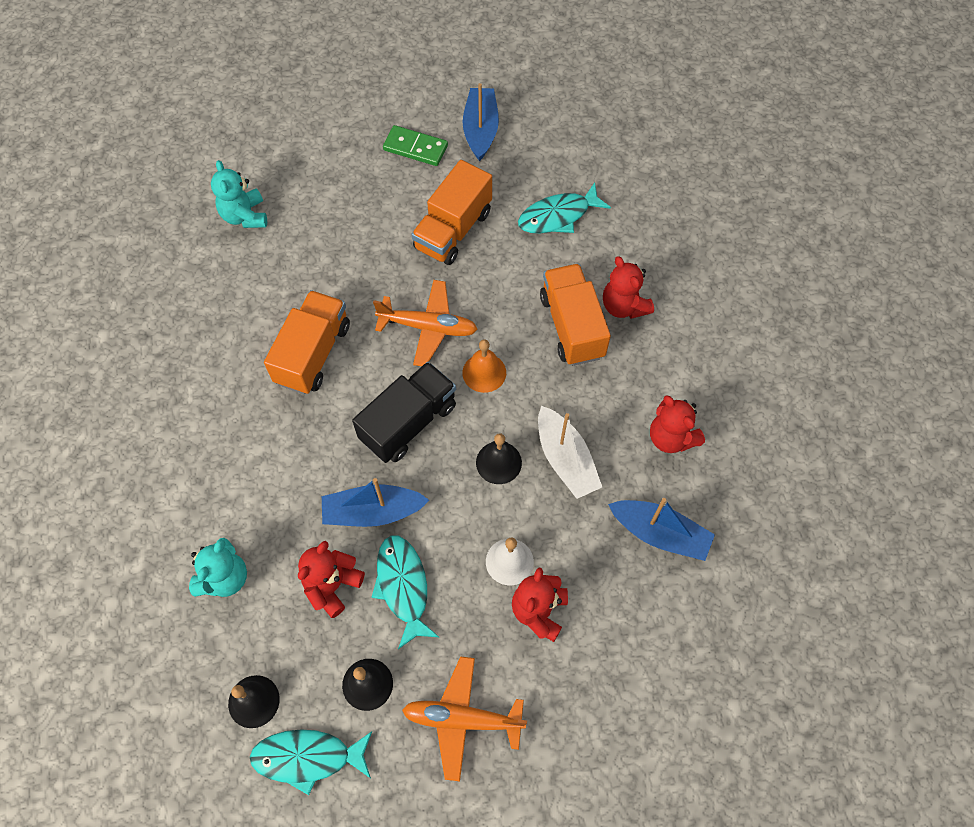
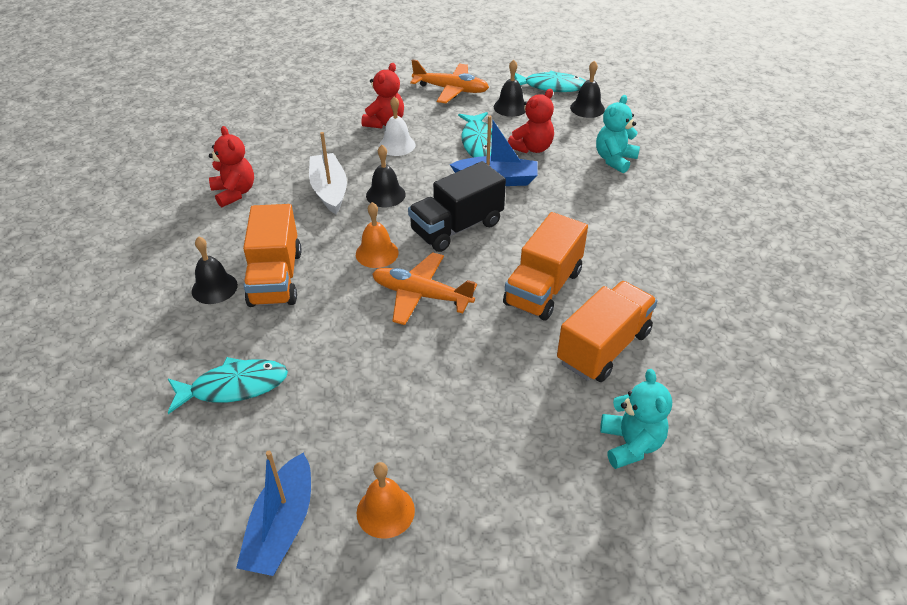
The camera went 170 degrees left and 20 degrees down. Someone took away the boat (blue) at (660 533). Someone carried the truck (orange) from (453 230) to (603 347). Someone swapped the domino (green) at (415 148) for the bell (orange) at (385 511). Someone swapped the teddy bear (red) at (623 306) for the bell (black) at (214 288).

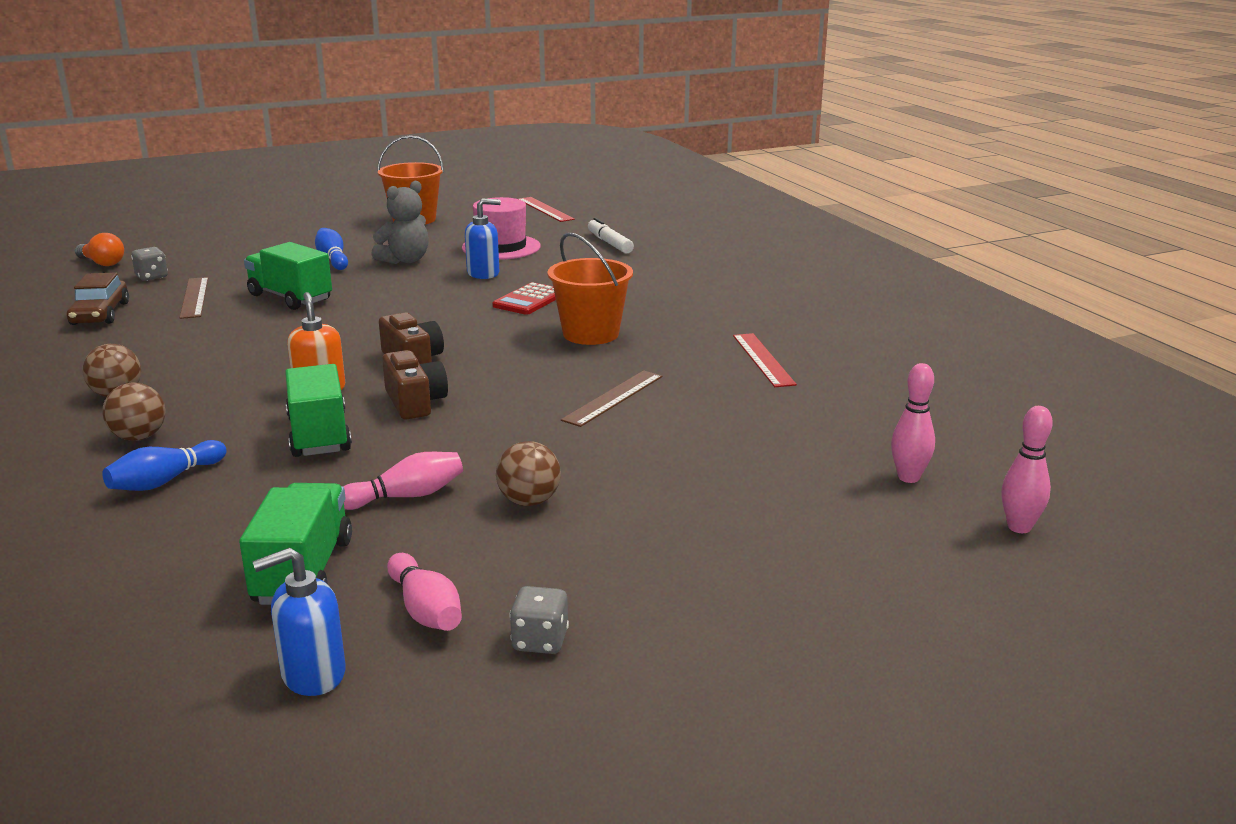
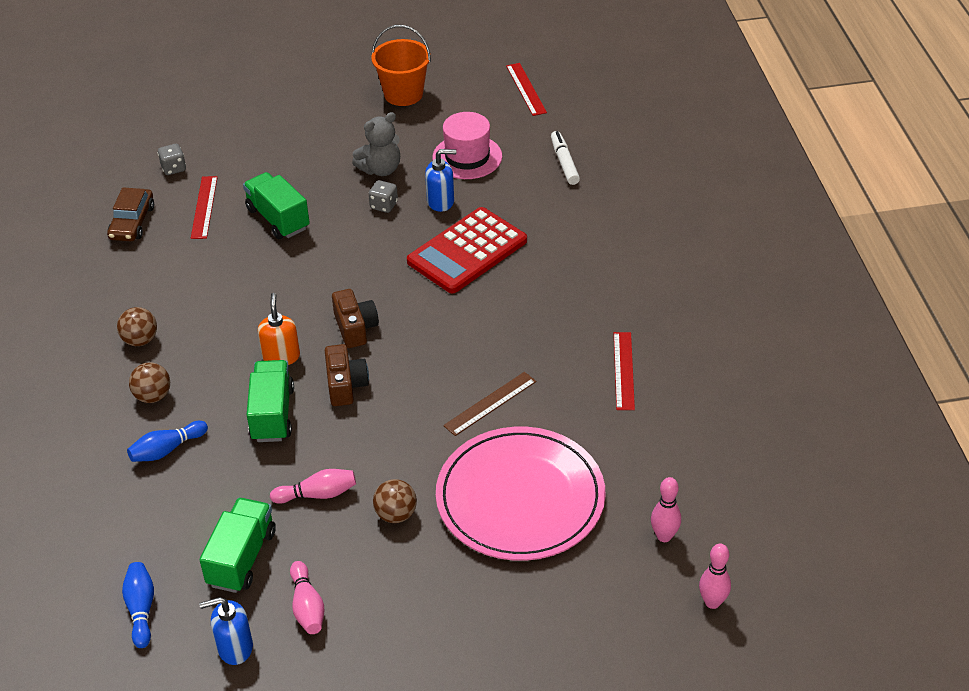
The camera went 15 degrees right and 20 degrees up. Someone took away the light bulb (orange) at (102 263). Someone took away the bucket (orange) at (591 334). Someone put down the plate (pink) at (520 498). Someone carried the bowling pin (blue) from (333 259) to (141 609). Someone carried the dice (grey) from (540 641) to (384 205). Someone repainted the ruler (brown) at (194 297), which became the ruler (red) at (204 207). Someone scaled the calculator (red) at (529 300) by 1.86.

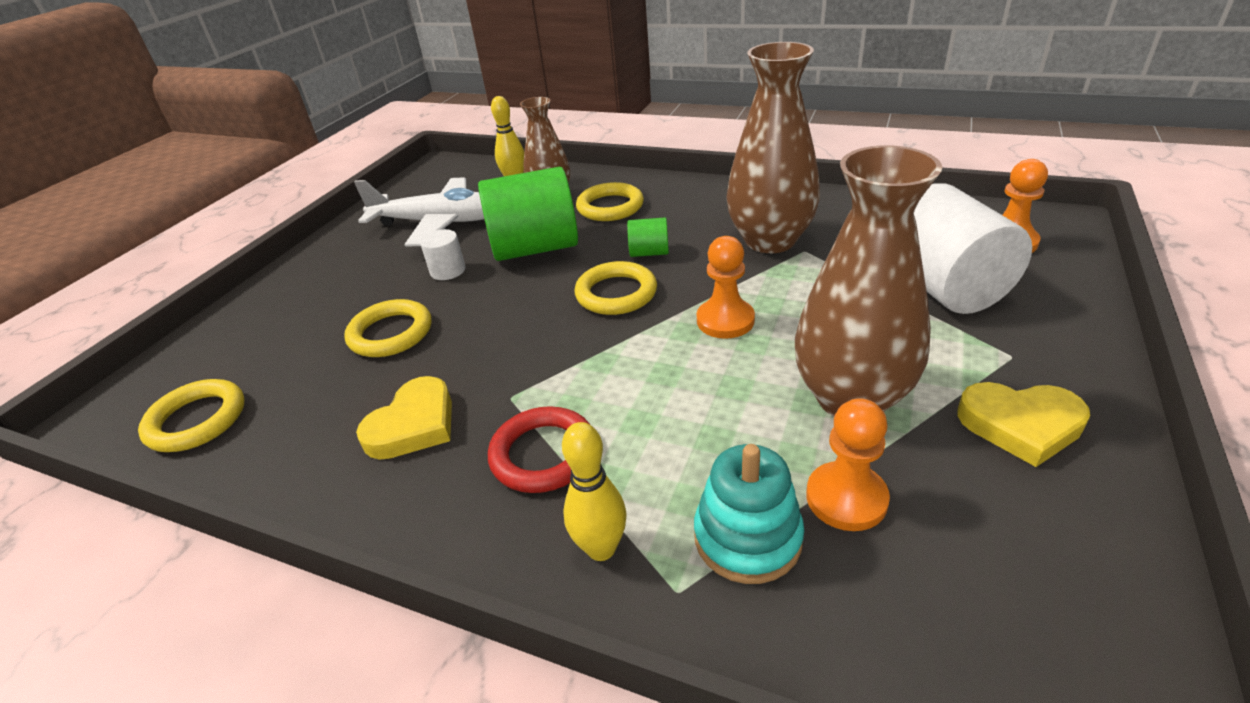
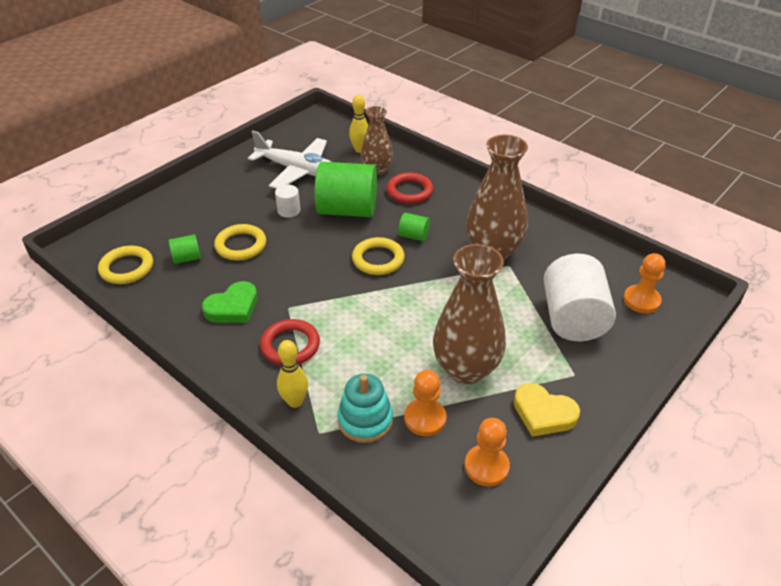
The camera went 15 degrees right and 5 degrees up. Someone put down the cylinder (green) at (187 258). Someone carried the pawn (orange) from (725 320) to (486 466). Someone repainted the heart (yellow) at (414 425), which became the heart (green) at (233 307). Someone repainted the ring (yellow) at (610 207), which became the ring (red) at (409 191).

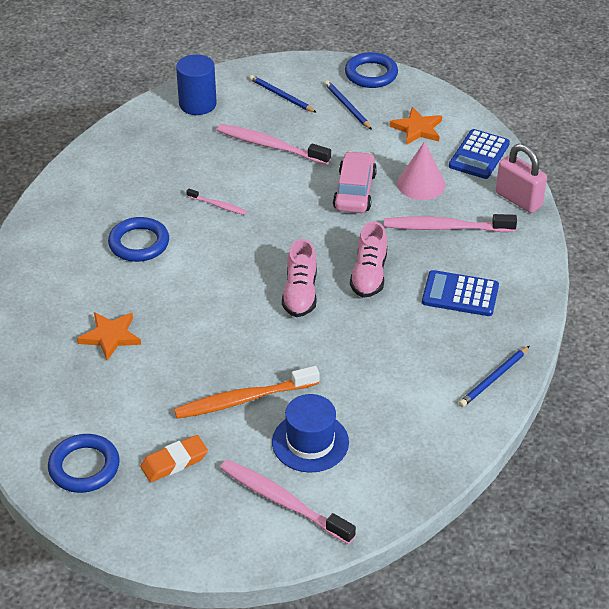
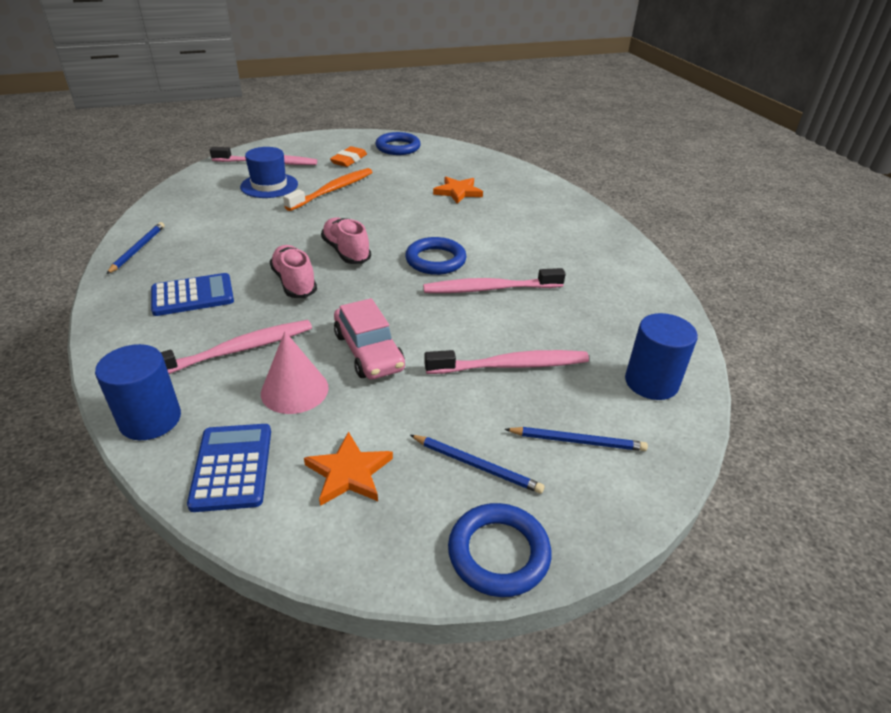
The camera went 145 degrees right and 5 degrees down. Someone carried the ring (blue) from (139 243) to (435 260). Someone swapped the padlock (pink) at (518 200) for the cylinder (blue) at (150 419). Someone scaled the toothbrush (pink) at (218 205) by 1.95.

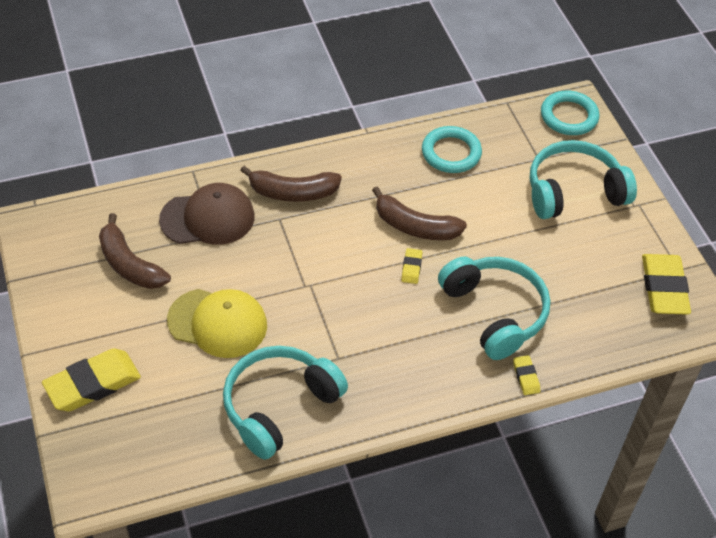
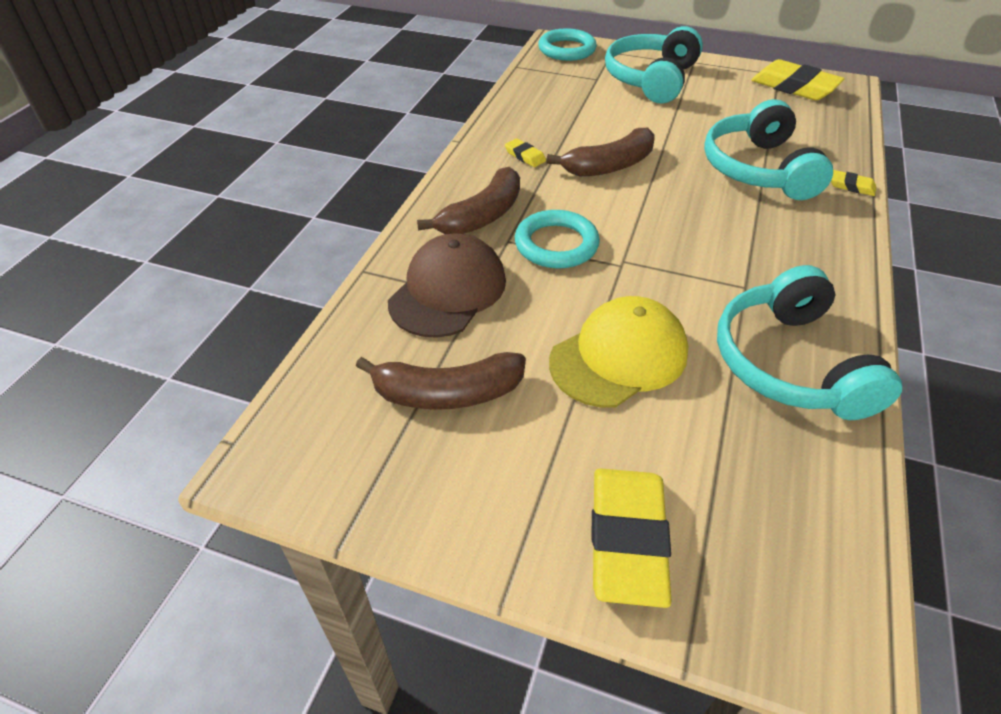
The camera went 50 degrees left and 5 degrees down. Someone carried the eraser (yellow) from (411 268) to (525 156). Someone carried the ring (turquoise) from (451 153) to (556 244). Someone rotated the headphones (turquoise) at (495 312) by 105 degrees counterclockwise.

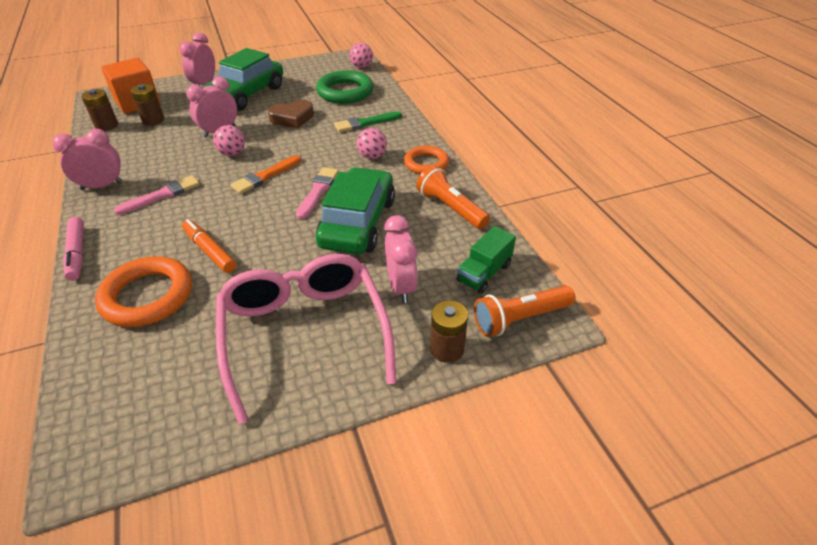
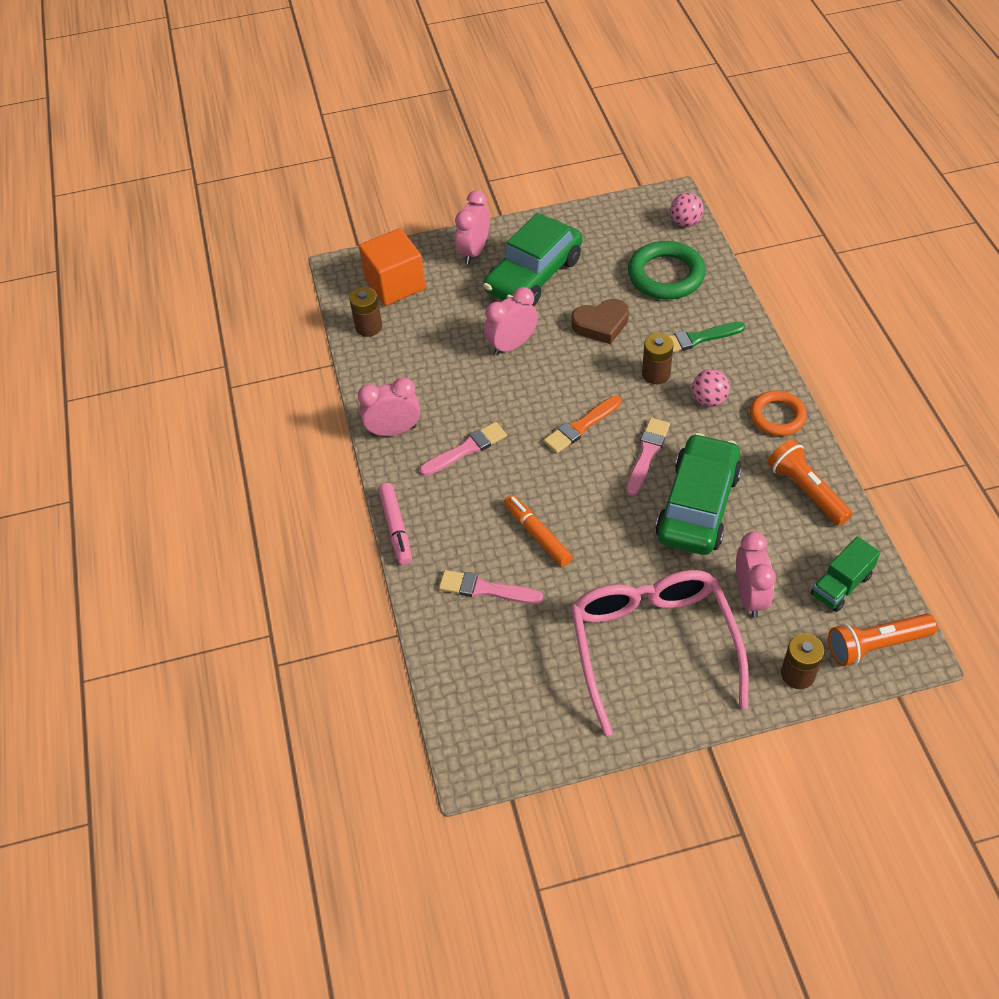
The camera went 10 degrees right and 10 degrees up. Someone took away the ball (pink) at (232 153). Someone carried the battery (brown) from (153 120) to (656 374). Someone swapped the ring (orange) at (147 296) for the brush (pink) at (485 589).

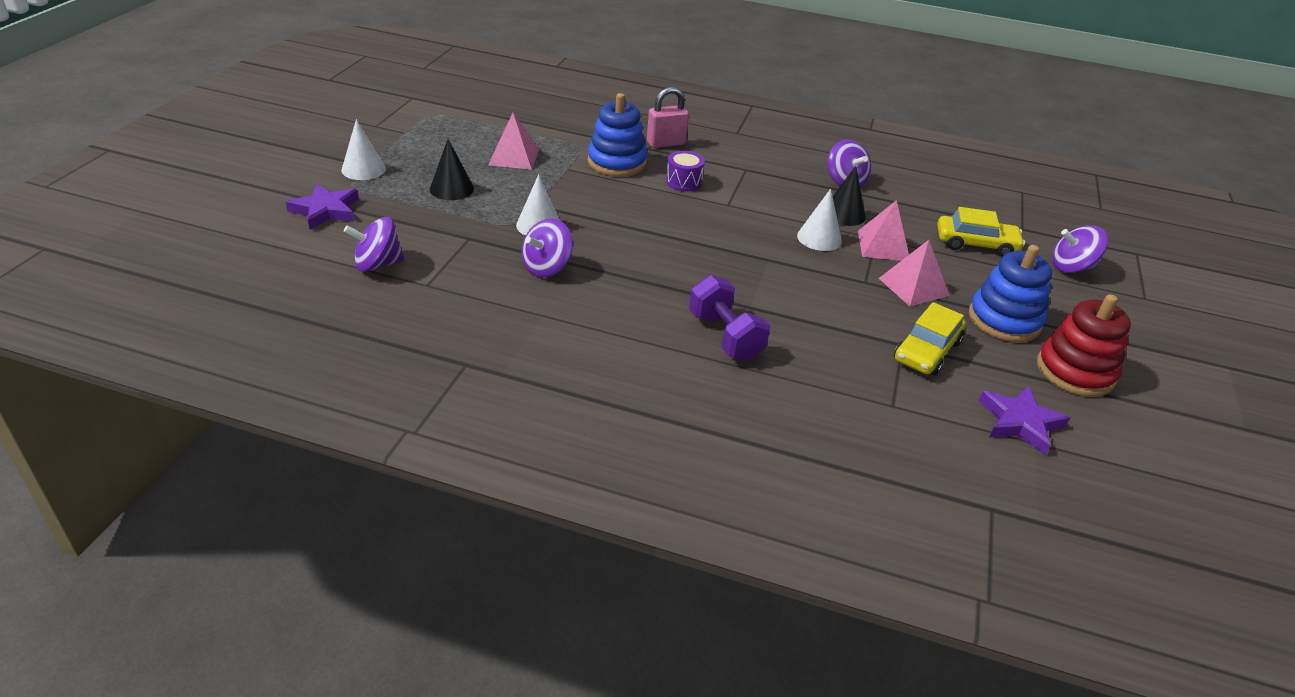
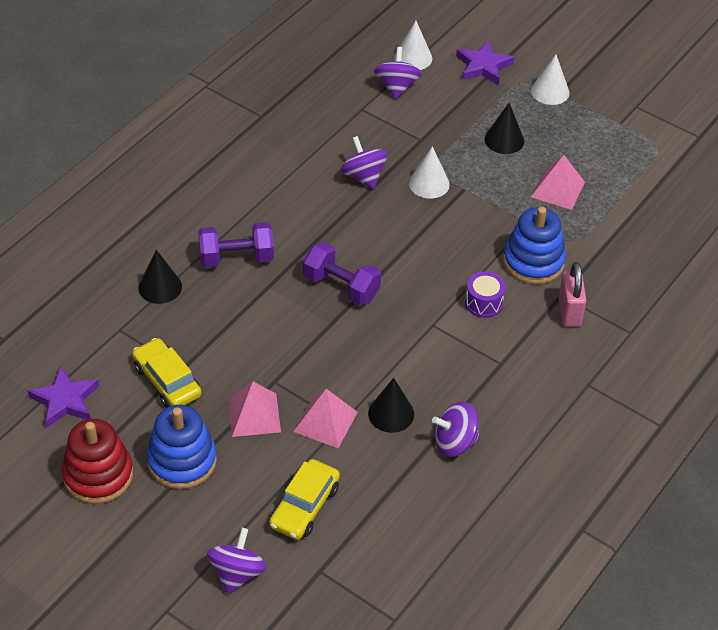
The camera went 110 degrees right and 10 degrees up. Someone put down the cone (black) at (160 287). Someone put down the dumbbell (purple) at (341 286). Someone carried the cone (white) from (819 238) to (413 58).

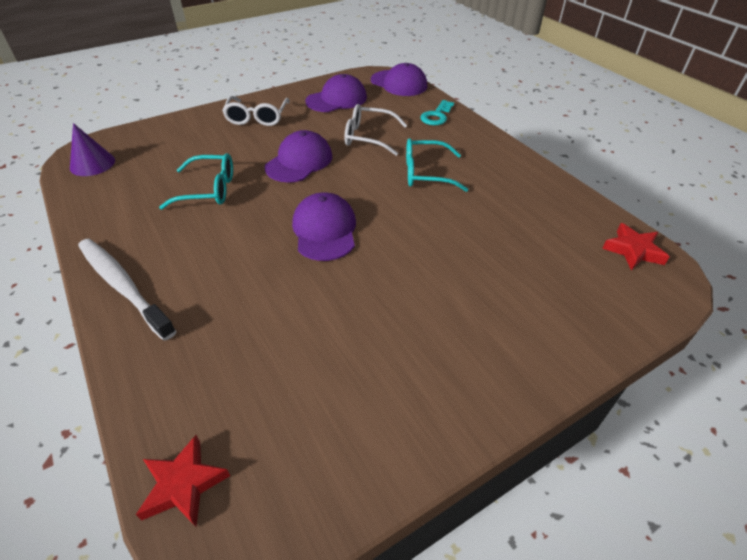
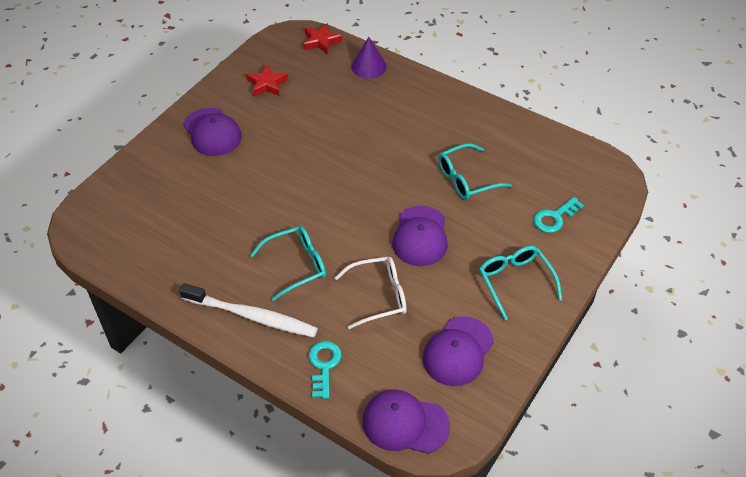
The camera went 155 degrees right and 5 degrees up. Someone put down the key (turquoise) at (554 218). Someone carried the cone (purple) from (92 164) to (369 66). Someone carried the toothbrush (white) from (123 286) to (252 316). Someone carried the cap (purple) from (325 230) to (212 132). Someone carried the star (red) from (633 250) to (267 84). Someone repainted the glasses (white) at (257 117), which became the glasses (turquoise) at (515 282).

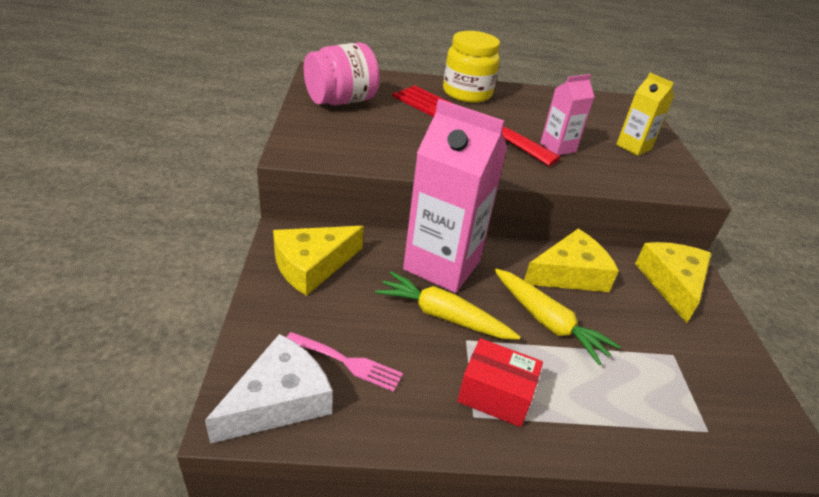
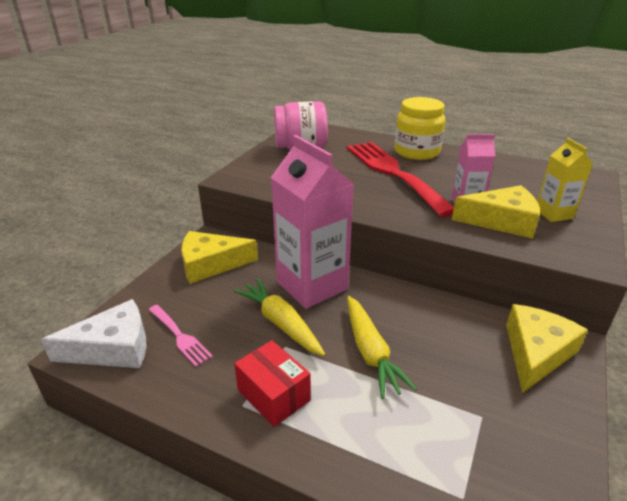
The camera went 30 degrees right and 5 degrees down. Someone carried the cheese (yellow) from (570 274) to (502 221).

